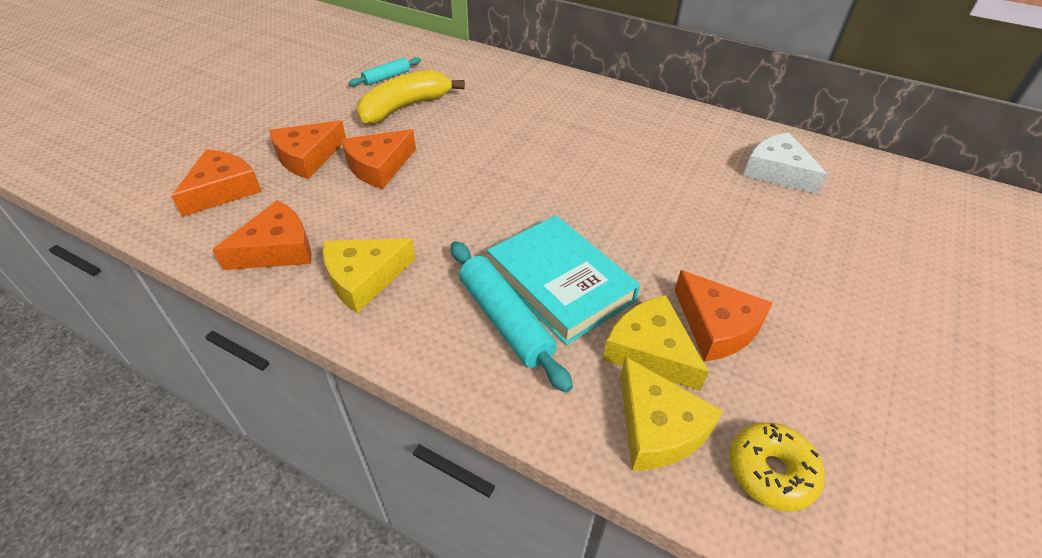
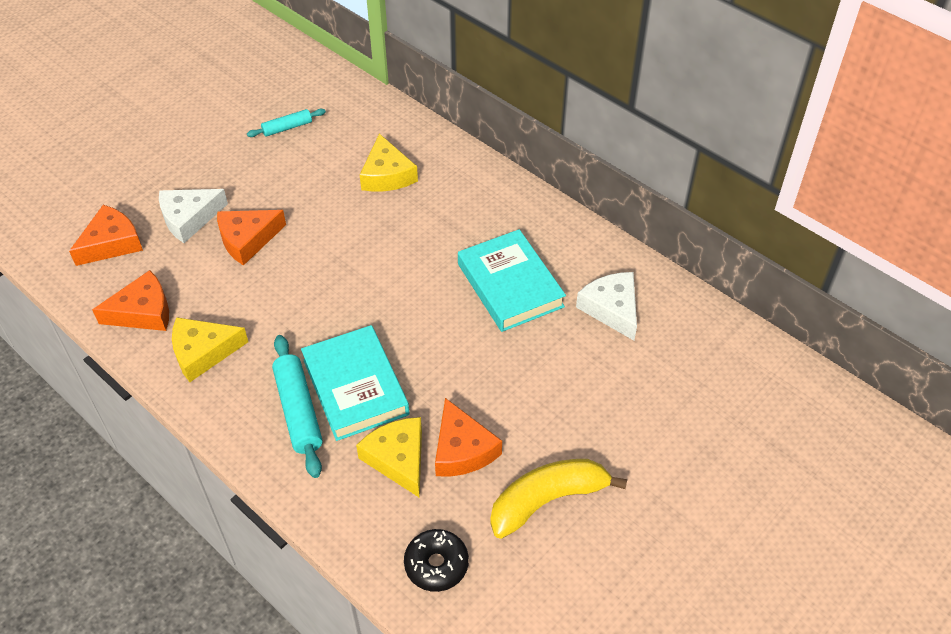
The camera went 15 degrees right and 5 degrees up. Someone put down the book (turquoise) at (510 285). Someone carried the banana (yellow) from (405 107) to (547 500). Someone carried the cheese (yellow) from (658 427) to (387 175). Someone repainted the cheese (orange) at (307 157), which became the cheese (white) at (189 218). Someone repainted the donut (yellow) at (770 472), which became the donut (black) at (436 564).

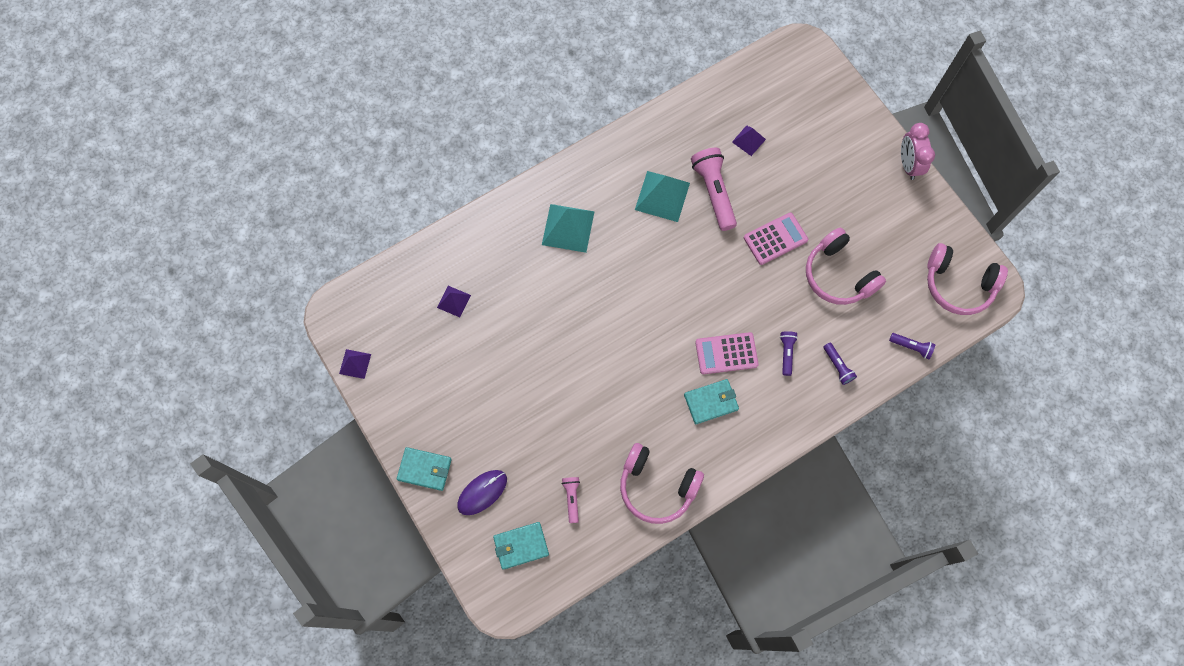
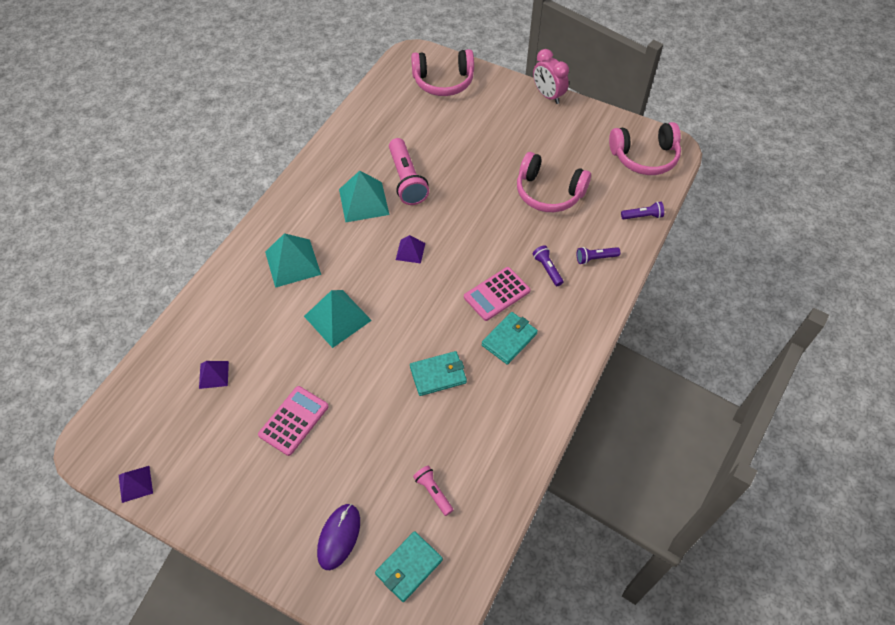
The camera went 30 degrees left and 15 degrees down. Someone put down the pyramid (turquoise) at (337 318). Someone carried the wallet (turquoise) from (425 469) to (438 375). Someone carried the headphones (pink) from (657 486) to (443 81). Someone carried the pyramid (purple) from (748 140) to (410 251). Someone carried the calculator (pink) from (775 239) to (293 420). Someone rotated the flashlight (pink) at (714 192) by 150 degrees counterclockwise. Someone rotated the flashlight (purple) at (837 366) by 135 degrees clockwise.

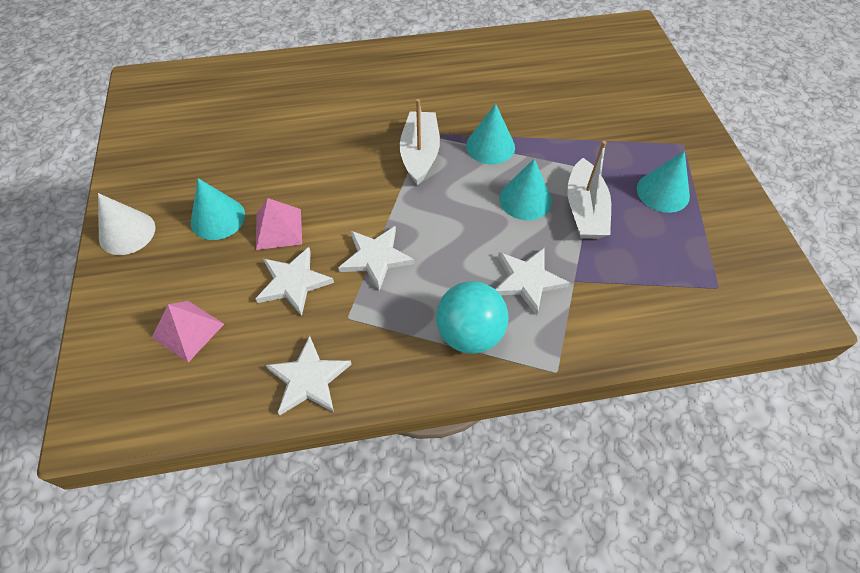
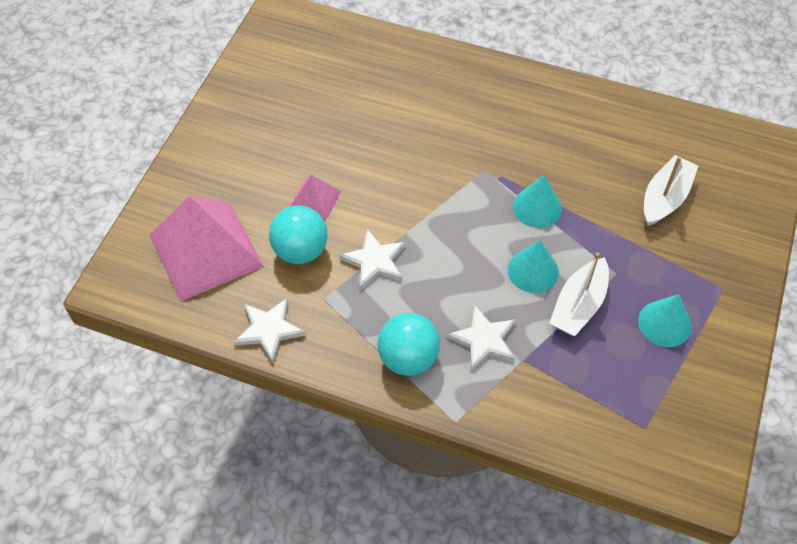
The camera went 30 degrees right and 0 degrees up. Someone took away the cone (white) at (127 232). Someone took away the cone (turquoise) at (218 218). Someone carried the boat (white) from (420 154) to (665 198). Someone swapped the star (white) at (294 282) for the ball (turquoise) at (300 250). Someone scaled the pyramid (pink) at (188 330) by 2.10.

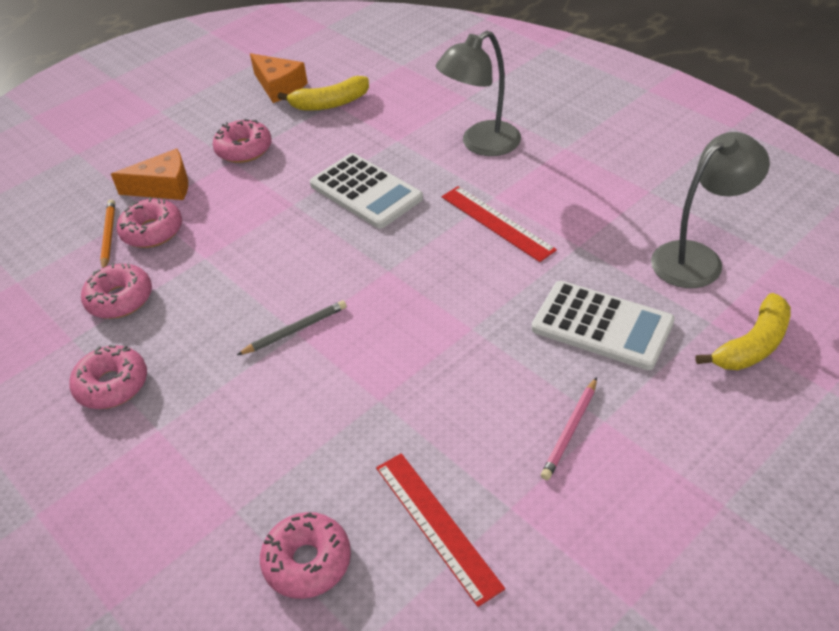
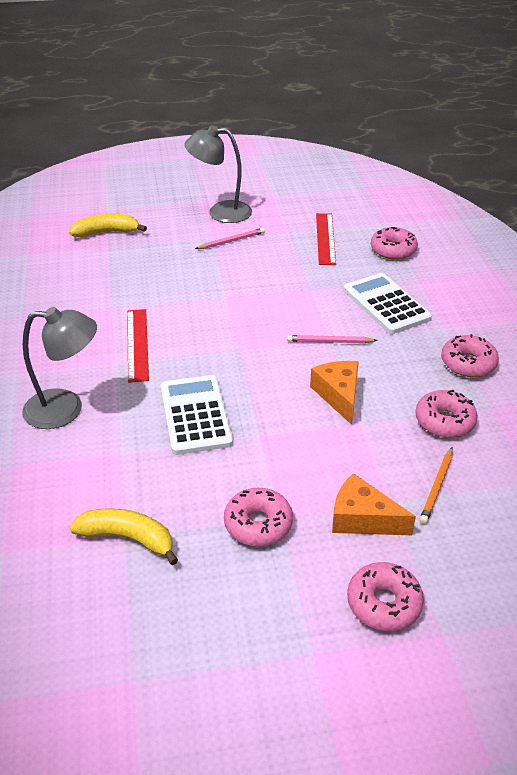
The camera went 150 degrees left and 5 degrees down. Someone carried the donut (pink) from (152 231) to (384 603). Someone carried the cheese (orange) from (279 87) to (338 395). Someone carried the calculator (white) from (602 326) to (386 304). Someone carried the lamp (grey) from (697 258) to (220 212). Someone repainted the pencil (grey) at (295 330), which became the pencil (pink) at (329 342).

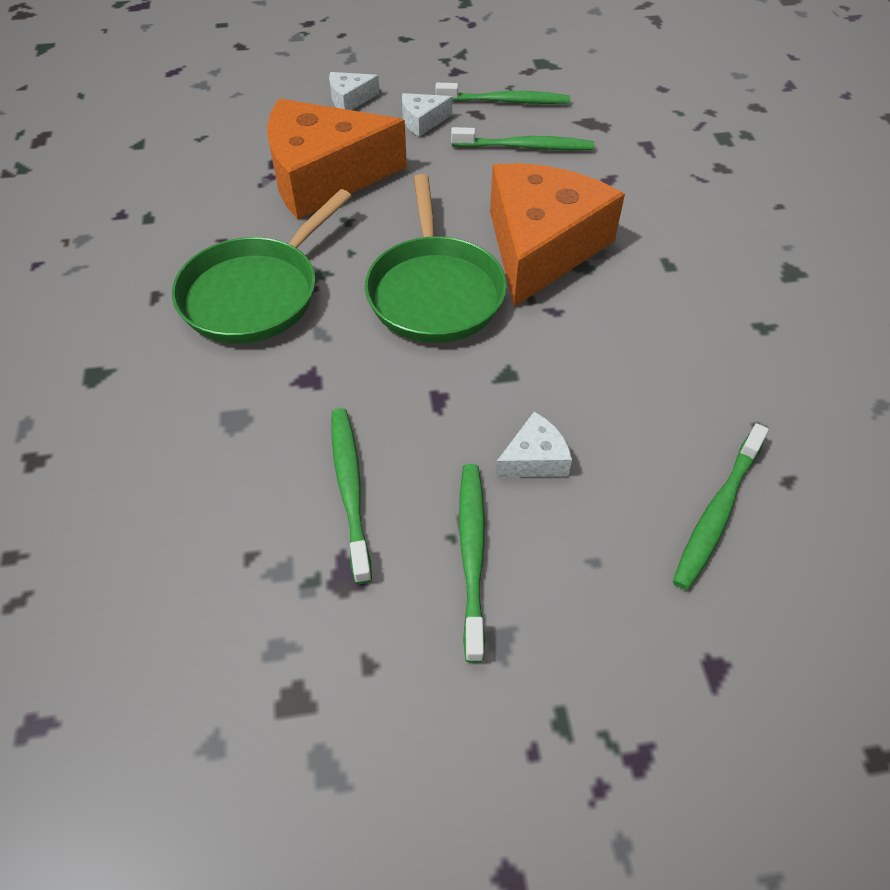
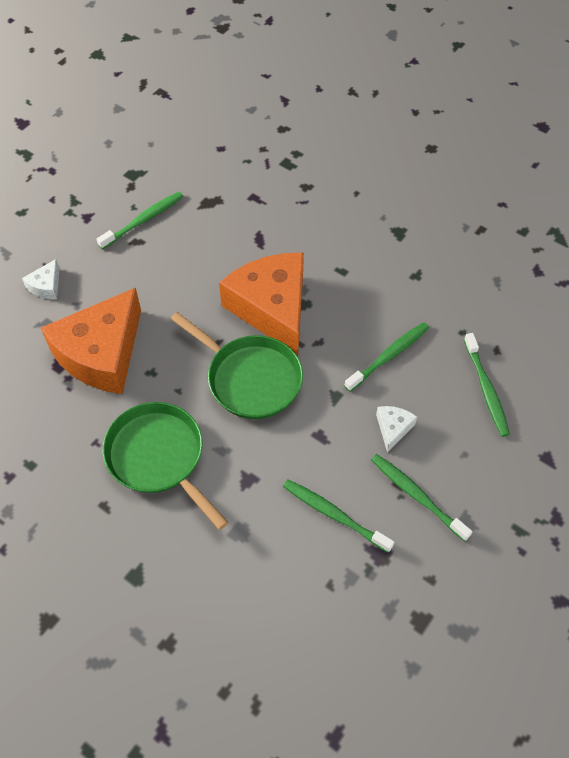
The camera went 45 degrees left and 5 degrees up. Someone took away the cheese (white) at (422 121). Someone carried the toothbrush (green) from (526 147) to (389 356). Someone rotated the pan (green) at (255 293) by 150 degrees clockwise.

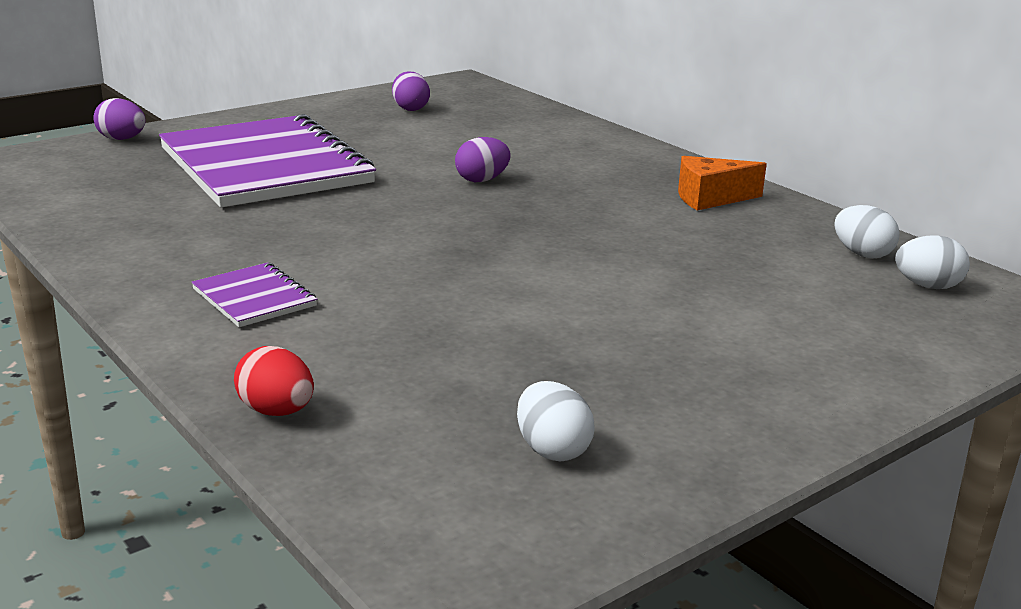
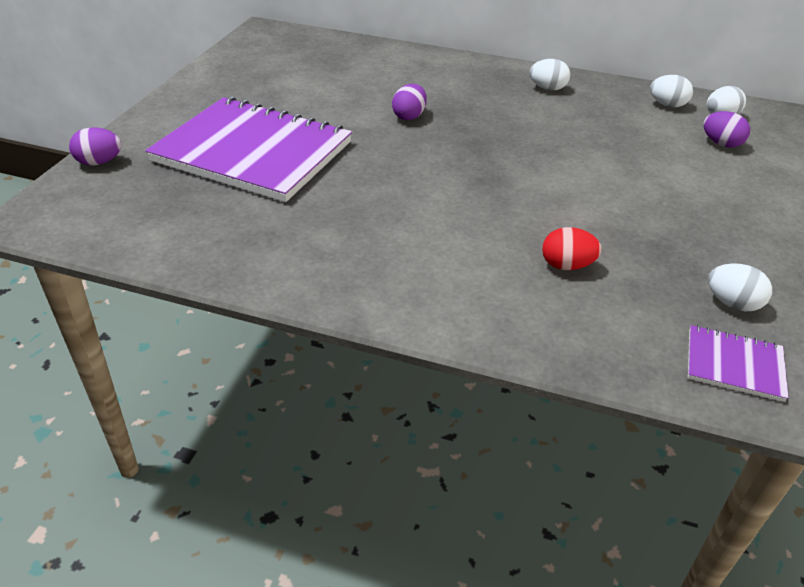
The camera went 35 degrees left and 15 degrees up. Someone carried the notebook (purple) from (254 298) to (734 364). Someone carried the egg (red) from (276 411) to (566 266). Someone carried the egg (purple) from (410 109) to (721 144). Someone swapped the cheese (orange) at (710 198) for the egg (white) at (547 88).

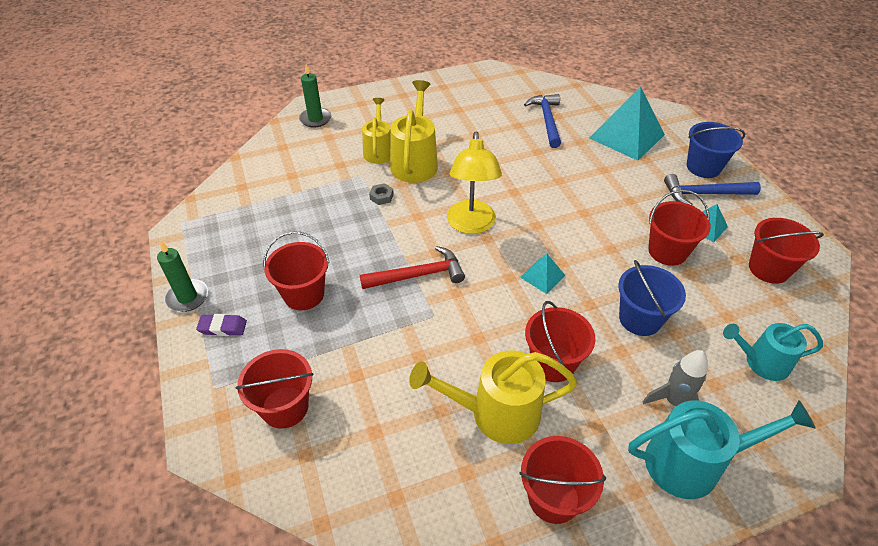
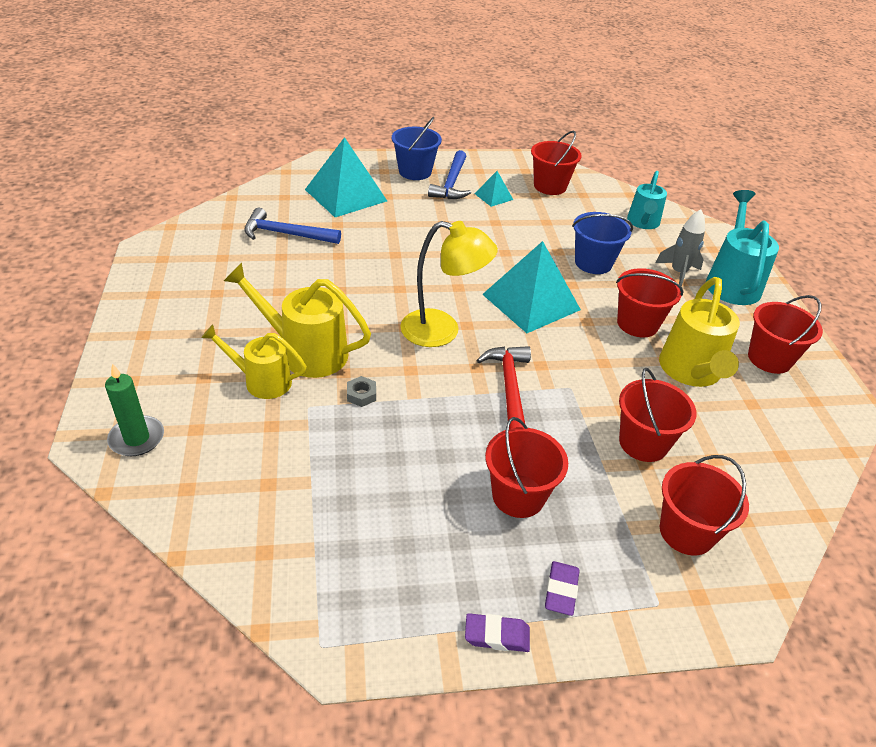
The camera went 80 degrees left and 5 degrees down. Someone carried the bucket (red) from (667 251) to (643 443). Someone swapped the candle (green) at (187 297) for the eraser (purple) at (497 635). Someone scaled the pyramid (turquoise) at (542 276) by 2.09.

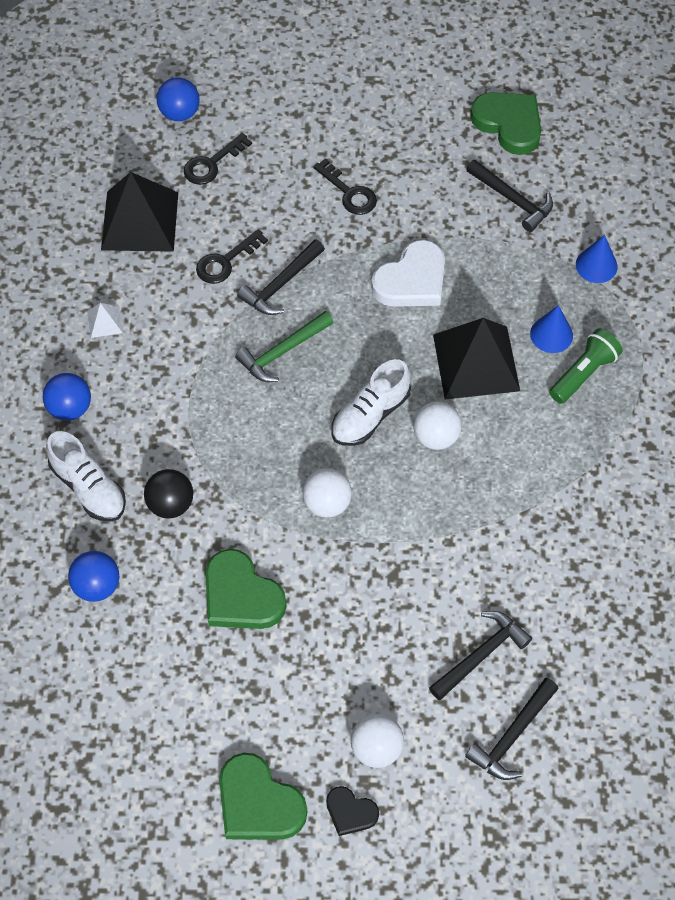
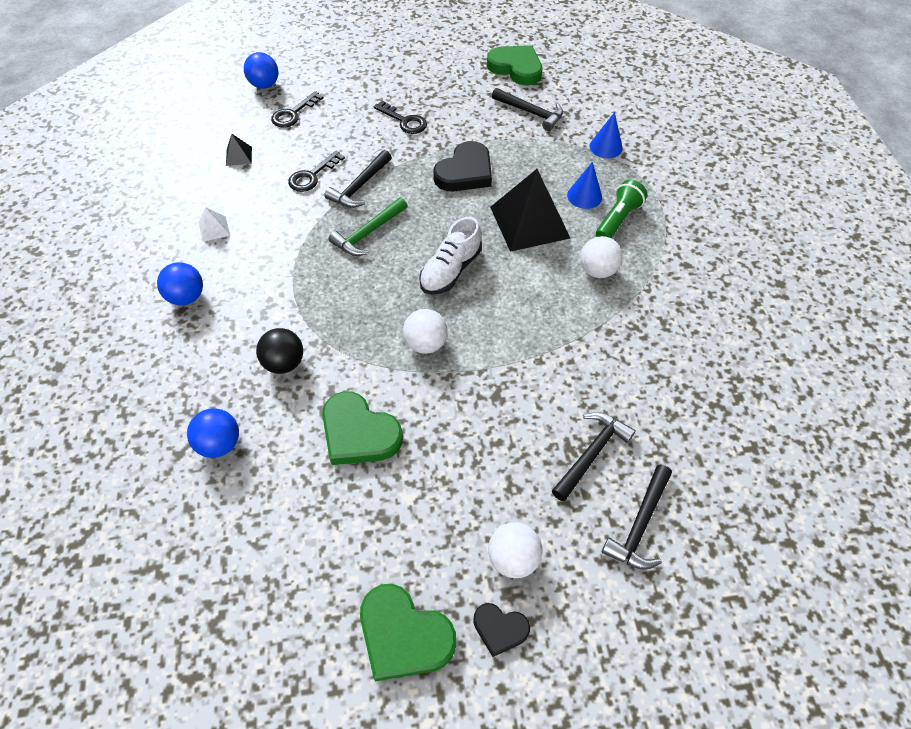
The camera went 10 degrees left and 5 degrees down. Someone took away the shoe (white) at (89 487). Someone carried the ball (white) from (436 437) to (597 270). Someone repainted the heart (white) at (412 280), which became the heart (black) at (465 172). Someone scaled the pyramid (black) at (140 221) by 0.43.

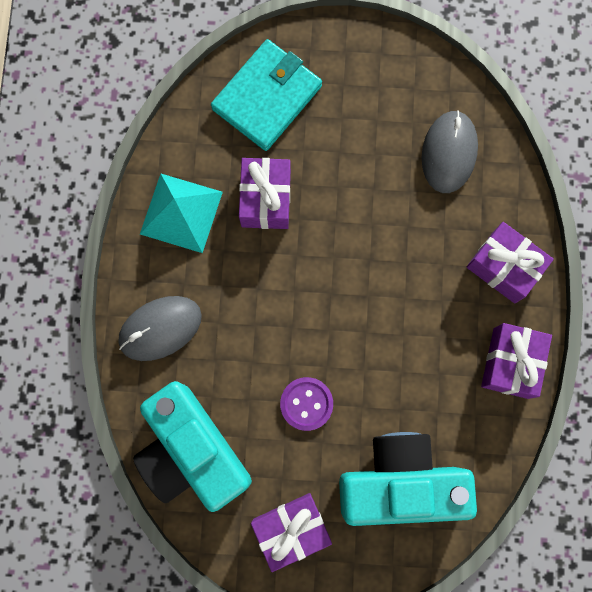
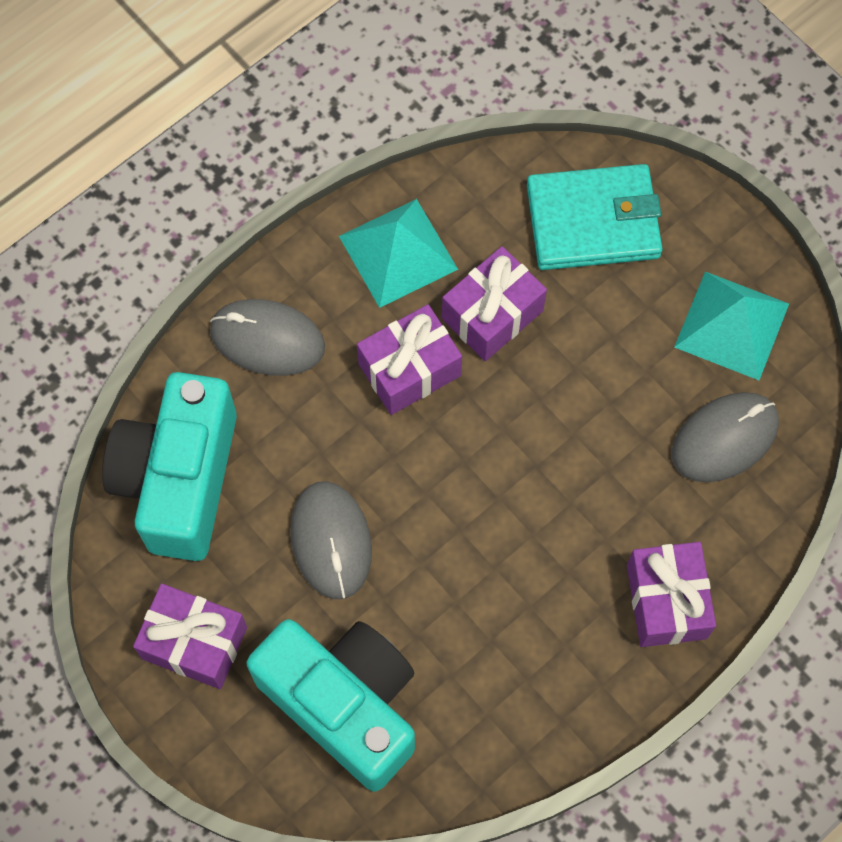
The camera went 45 degrees right and 10 degrees down. Someone put down the pyramid (turquoise) at (731 325). Someone carried the gift (purple) from (510 363) to (409 369). Someone swapped the button (purple) at (306 404) for the mouse (grey) at (331 541).

